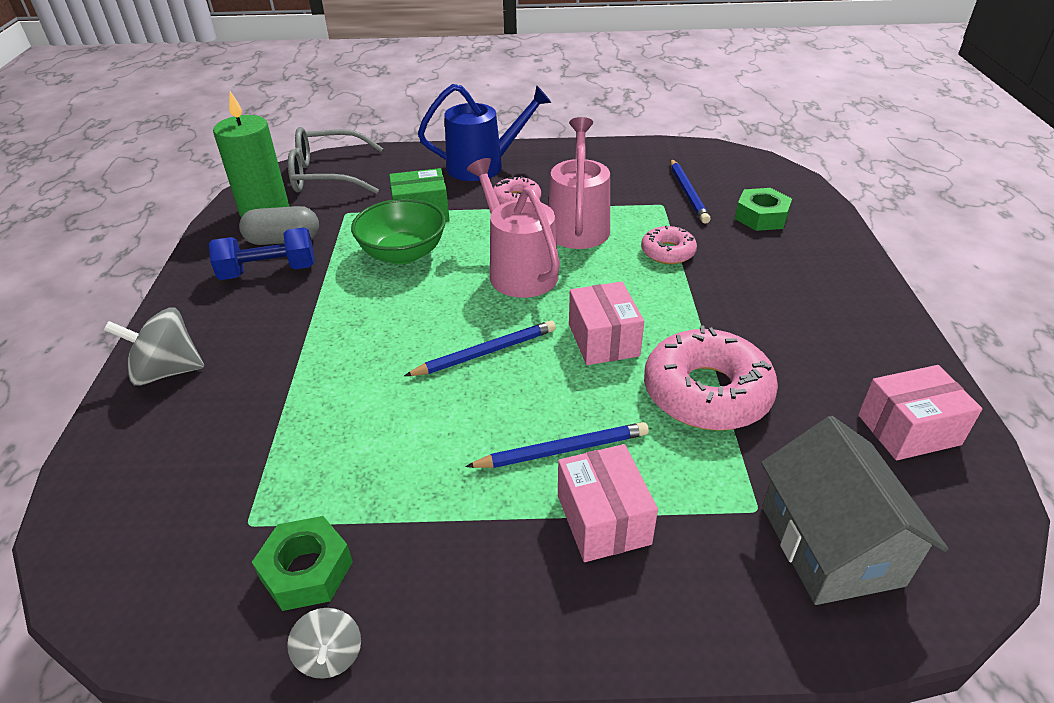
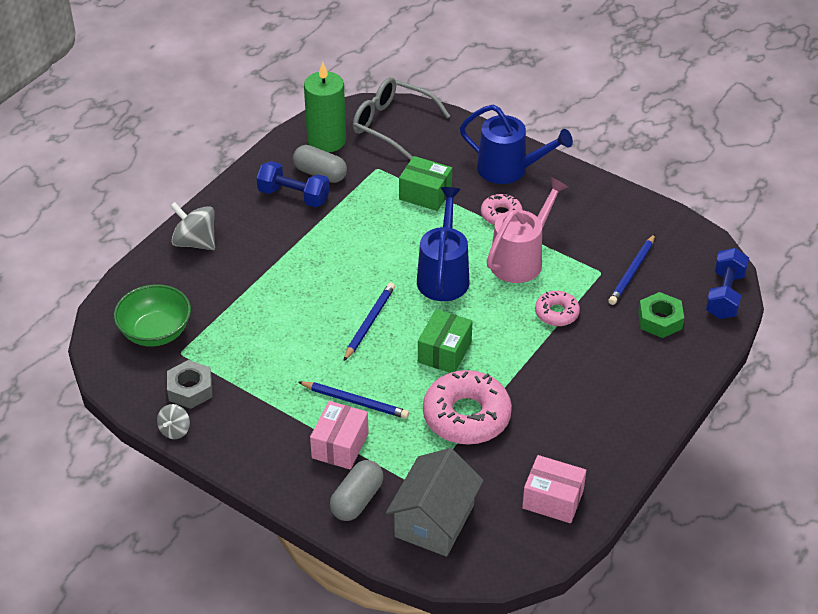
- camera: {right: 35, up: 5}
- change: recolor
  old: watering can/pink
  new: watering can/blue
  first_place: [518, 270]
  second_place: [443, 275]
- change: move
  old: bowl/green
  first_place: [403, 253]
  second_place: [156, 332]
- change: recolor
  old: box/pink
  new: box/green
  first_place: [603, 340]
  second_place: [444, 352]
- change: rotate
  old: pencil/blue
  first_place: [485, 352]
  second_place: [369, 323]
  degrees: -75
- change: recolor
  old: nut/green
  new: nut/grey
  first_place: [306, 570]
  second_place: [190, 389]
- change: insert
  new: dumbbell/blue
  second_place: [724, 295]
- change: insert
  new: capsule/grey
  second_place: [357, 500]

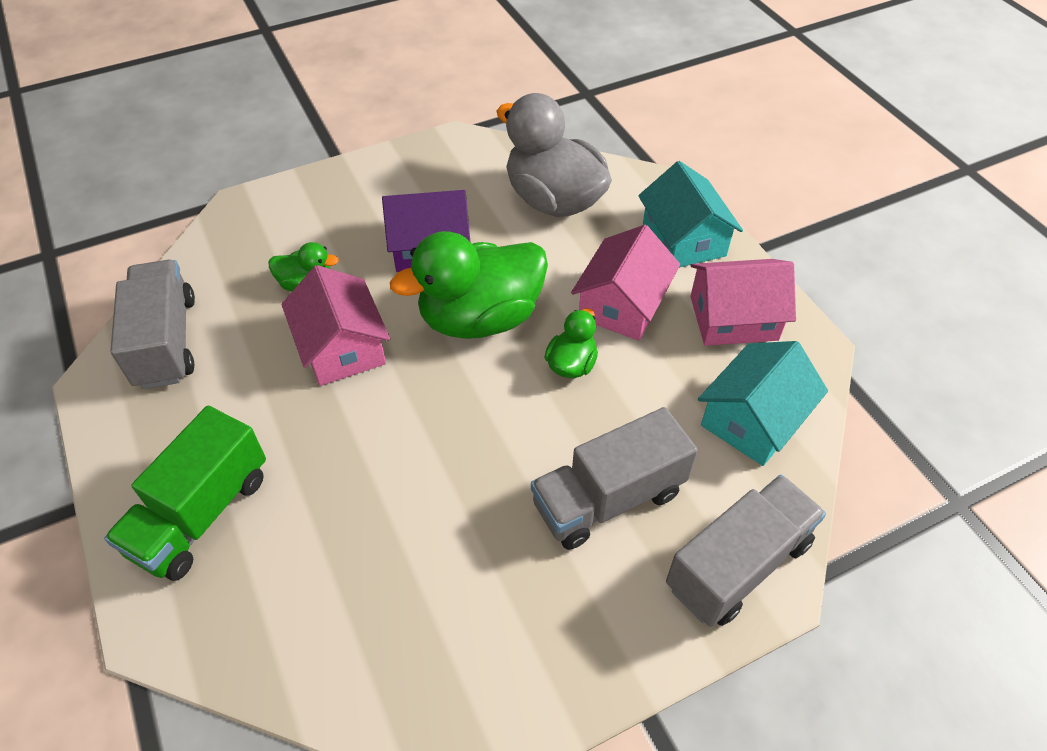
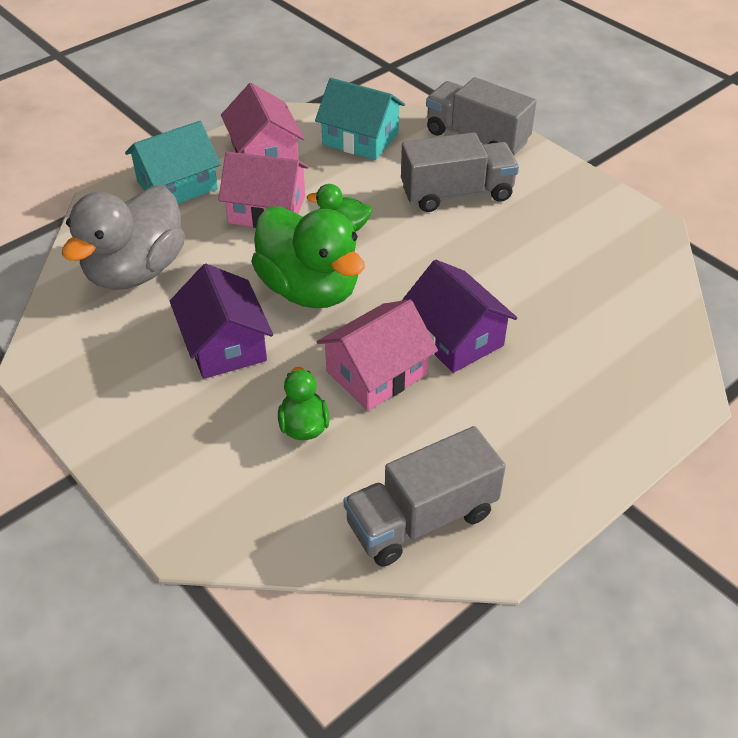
- camera: {right: -105, up: -5}
- change: delete
  old: truck/green
  first_place: [201, 514]
- change: rotate
  old: truck/grey
  first_place: [608, 498]
  second_place: [457, 193]
  degrees: -60
- change: insert
  new: house/purple
  second_place: [455, 337]

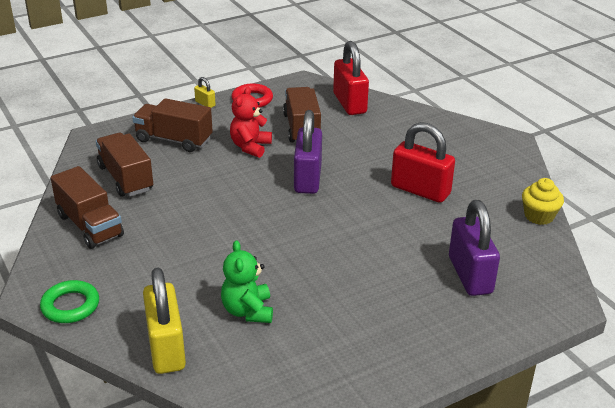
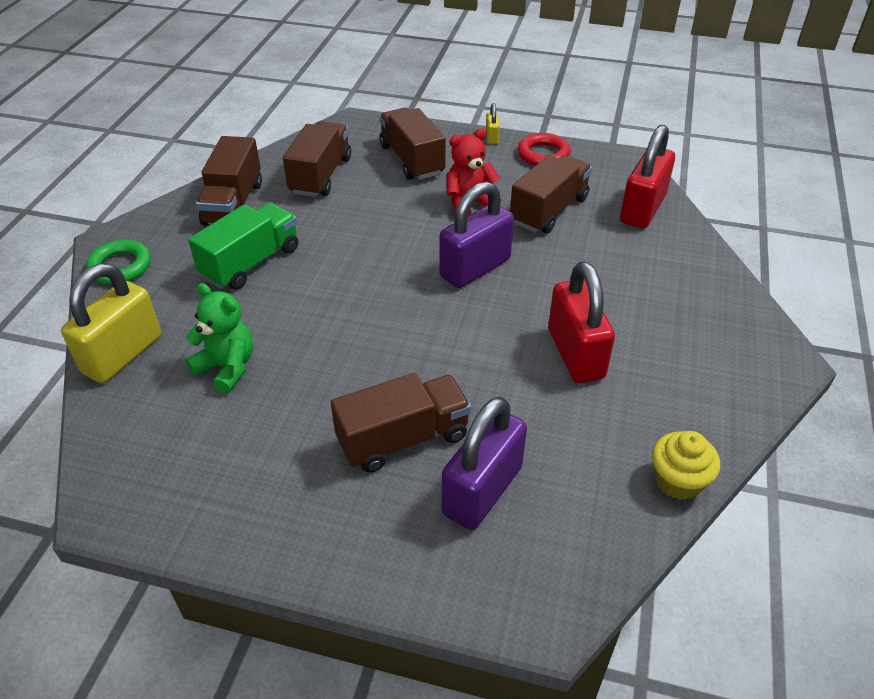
- camera: {right: 45, up: 10}
- change: rotate
  old: teddy bear/green
  first_place: [248, 311]
  second_place: [227, 367]
  degrees: 90
- change: insert
  new: truck/green
  second_place: [251, 263]
- change: insert
  new: truck/brown
  second_place: [403, 439]

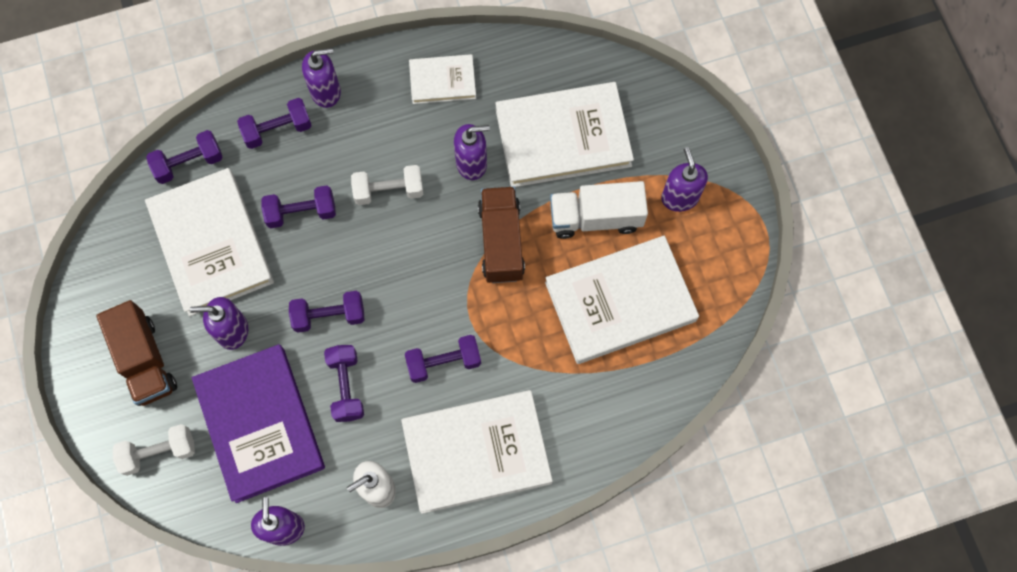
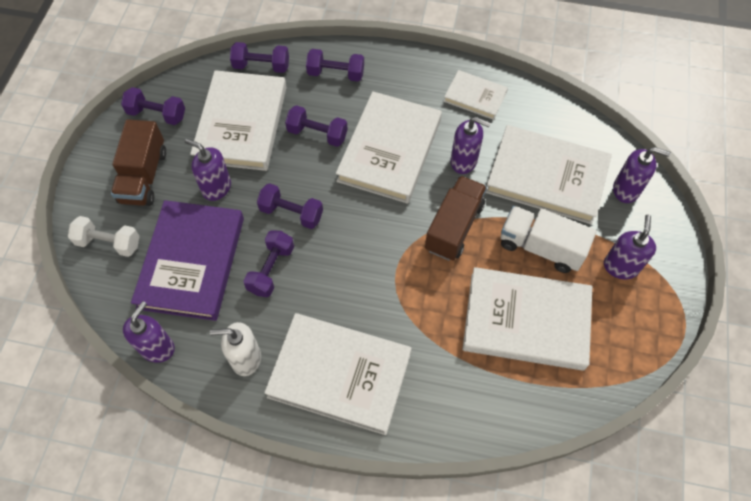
- camera: {right: 30, up: -10}
- change: move
  old: soap dispenser/purple
  first_place: [326, 91]
  second_place: [626, 190]
- change: replace
  old: dumbbell/white
  new: book/white
  first_place: [389, 191]
  second_place: [390, 150]
- change: move
  old: dumbbell/purple
  first_place: [444, 362]
  second_place: [157, 114]

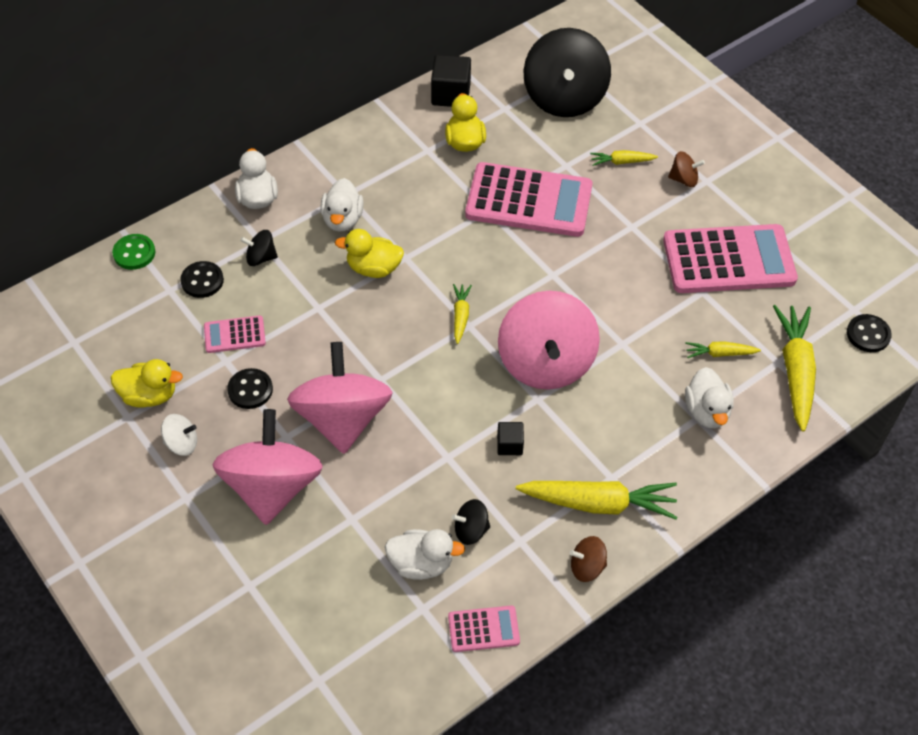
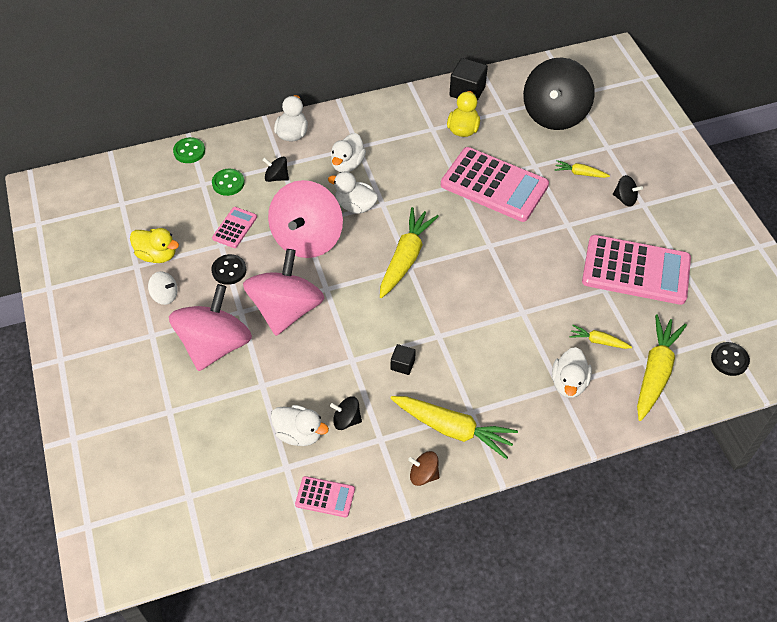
- camera: {right: 20, up: 0}
- change: recolor
  old: spinning top/brown
  new: spinning top/black
  first_place: [683, 179]
  second_place: [625, 199]
- change: recolor
  old: duck/yellow
  new: duck/white
  first_place: [373, 268]
  second_place: [355, 206]
- change: recolor
  old: button/black
  new: button/green
  first_place: [202, 281]
  second_place: [228, 183]
- change: resize
  old: carrot/yellow
  first_place: [460, 316]
  second_place: [405, 258]
  factor: 1.99
- change: move
  old: spinning top/pink
  first_place: [545, 362]
  second_place: [307, 238]
- change: rotate
  old: calculator/pink
  first_place: [234, 335]
  second_place: [235, 228]
  degrees: 105

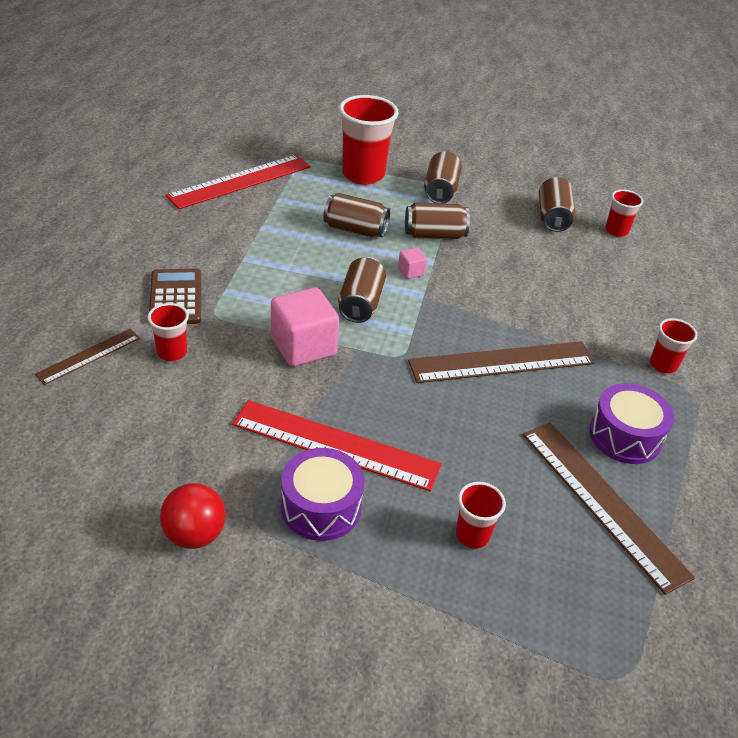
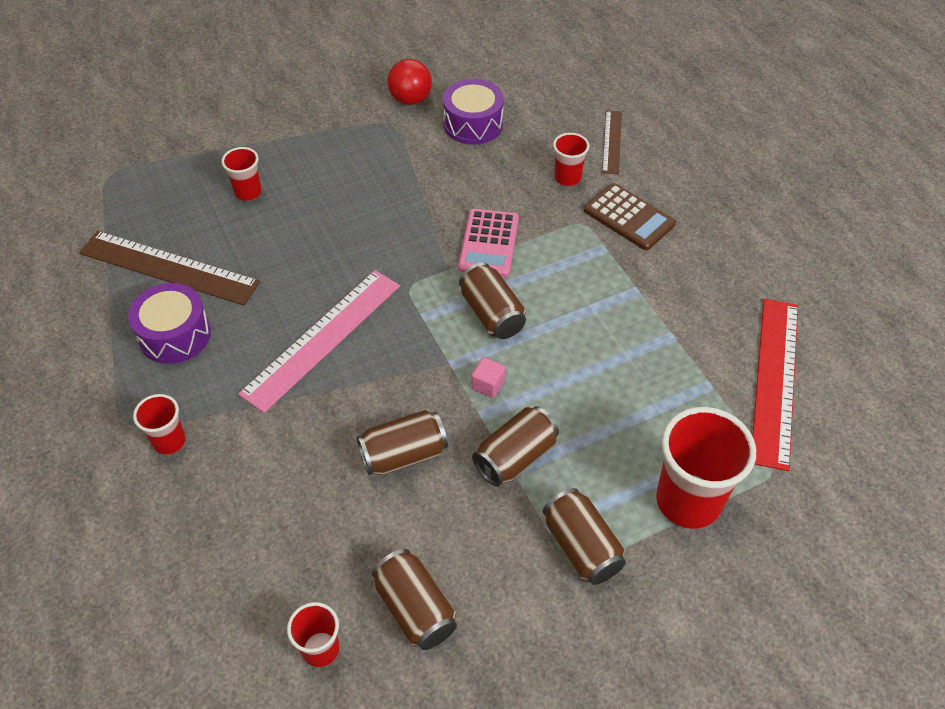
- camera: {right: 145, up: 10}
- change: move
  old: can/brown
  first_place: [355, 230]
  second_place: [403, 454]
- change: replace
  old: cube/pink
  new: calculator/pink
  first_place: [303, 346]
  second_place: [489, 243]
- change: recolor
  old: ruler/brown
  new: ruler/pink
  first_place: [502, 362]
  second_place: [322, 338]
- change: delete
  old: ruler/red
  first_place: [335, 445]
- change: move
  old: drum/purple
  first_place: [321, 507]
  second_place: [473, 124]

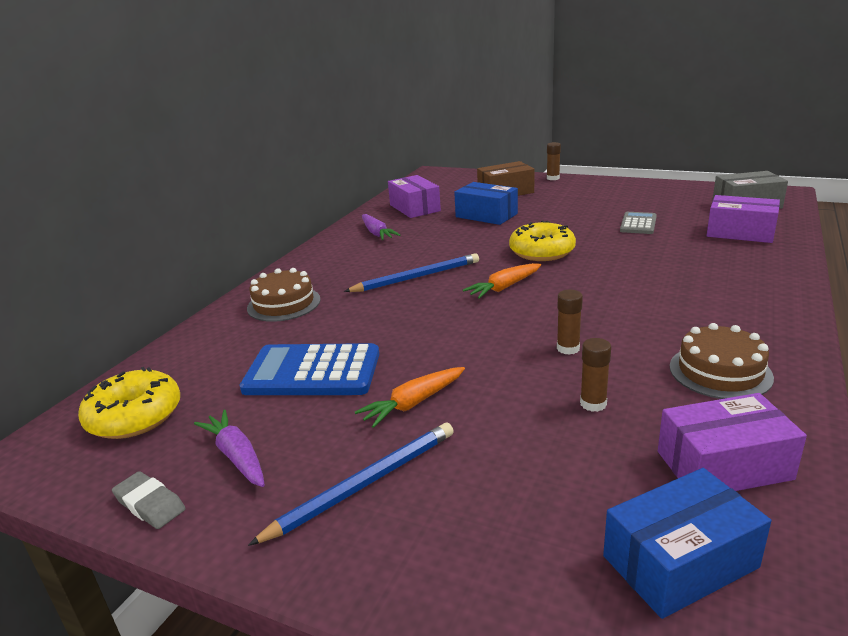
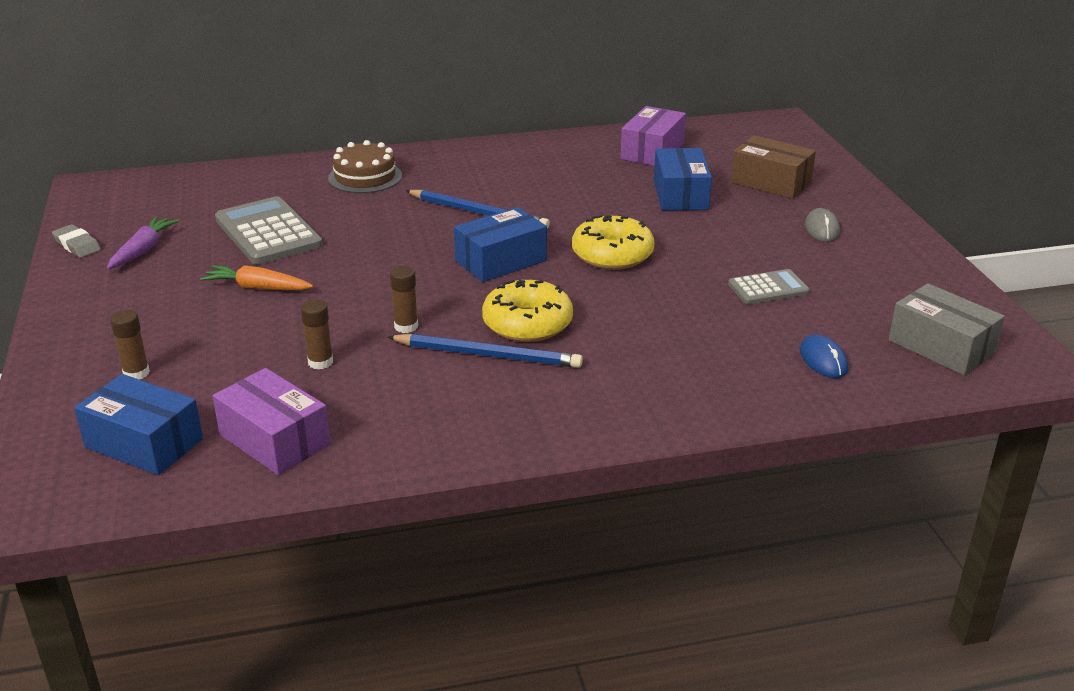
- camera: {right: 50, up: 5}
- change: move
  old: glue stick/brown
  first_place: [553, 178]
  second_place: [136, 373]
- change: replace
  old: box/purple
  new: mouse/blue
  first_place: [740, 232]
  second_place: [823, 360]
- change: delete
  old: carrot/purple
  first_place: [377, 233]
- change: replace
  old: carrot/orange
  new: box/blue
  first_place: [504, 287]
  second_place: [501, 261]
- change: delete
  old: cake/brown
  first_place: [720, 371]
- change: recolor
  old: calculator/blue
  new: calculator/grey
  first_place: [312, 372]
  second_place: [268, 232]
- change: move
  old: donut/yellow
  first_place: [135, 416]
  second_place: [527, 324]
- change: move
  old: pencil/blue
  first_place: [364, 484]
  second_place: [488, 355]
- change: rotate
  old: eraser/grey
  first_place: [150, 504]
  second_place: [77, 245]
  degrees: -45
- change: insert
  new: mouse/grey
  second_place: [822, 229]

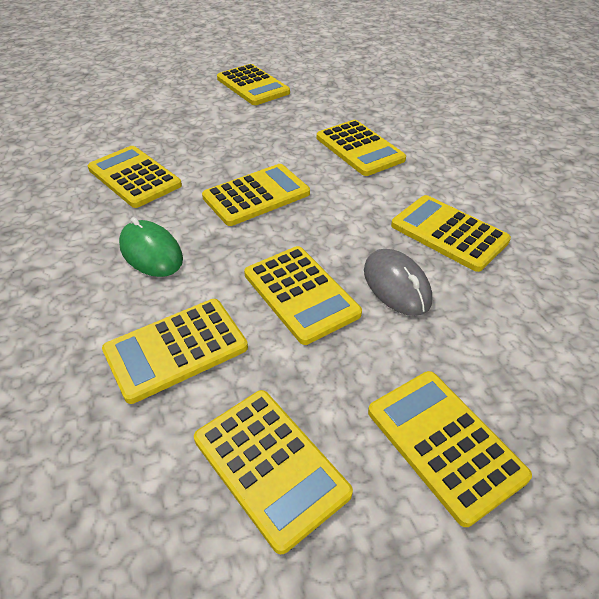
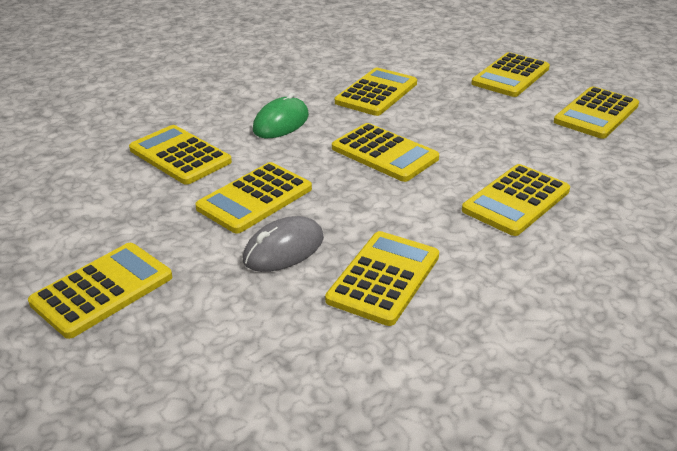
- camera: {right: 75, up: -10}
- change: move
  old: calculator/yellow
  first_place: [270, 466]
  second_place: [510, 76]

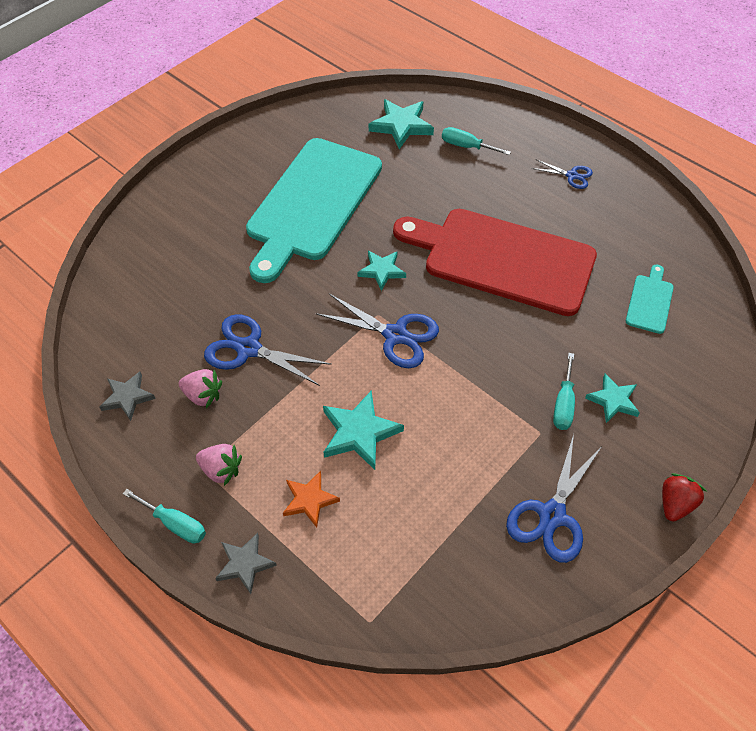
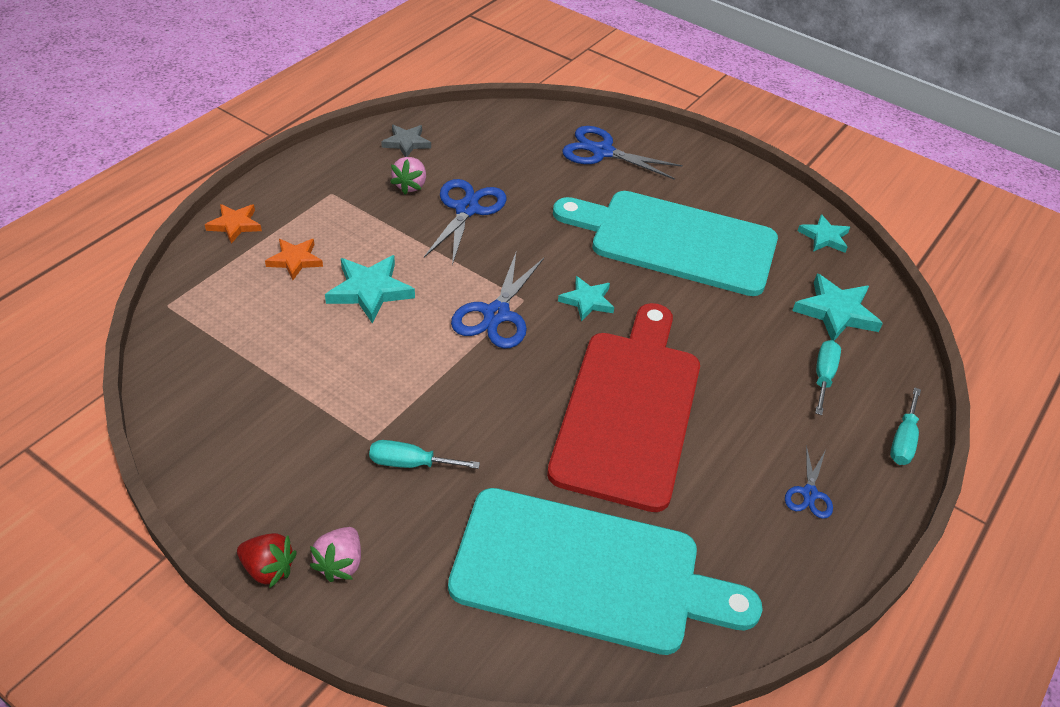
- camera: {right: 80, up: -10}
- change: resize
  old: cutting board/turquoise
  first_place: [650, 301]
  second_place: [587, 573]
  factor: 2.47
- change: move
  old: star/turquoise
  first_place: [613, 400]
  second_place: [824, 237]
- change: move
  old: scissors/blue
  first_place: [552, 515]
  second_place: [602, 152]
- change: move
  old: strawberry/pink
  first_place: [221, 470]
  second_place: [340, 563]
- change: move
  old: screwdriver/turquoise
  first_place: [175, 524]
  second_place: [903, 440]
- change: recolor
  old: star/grey
  new: star/orange
  first_place: [245, 564]
  second_place: [235, 225]

